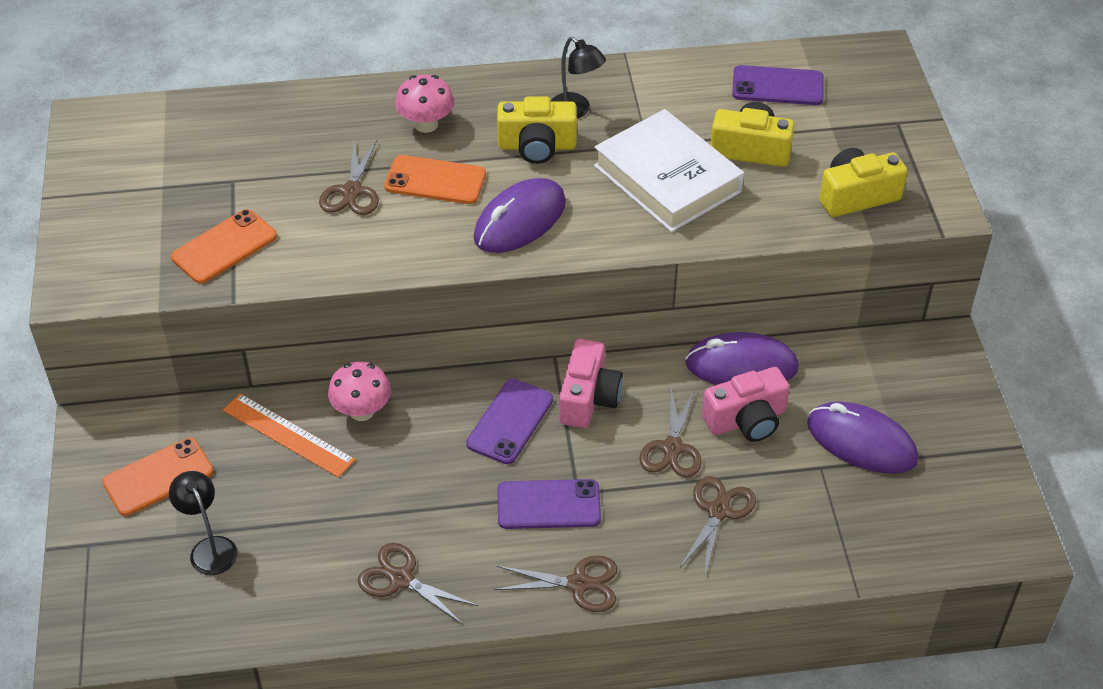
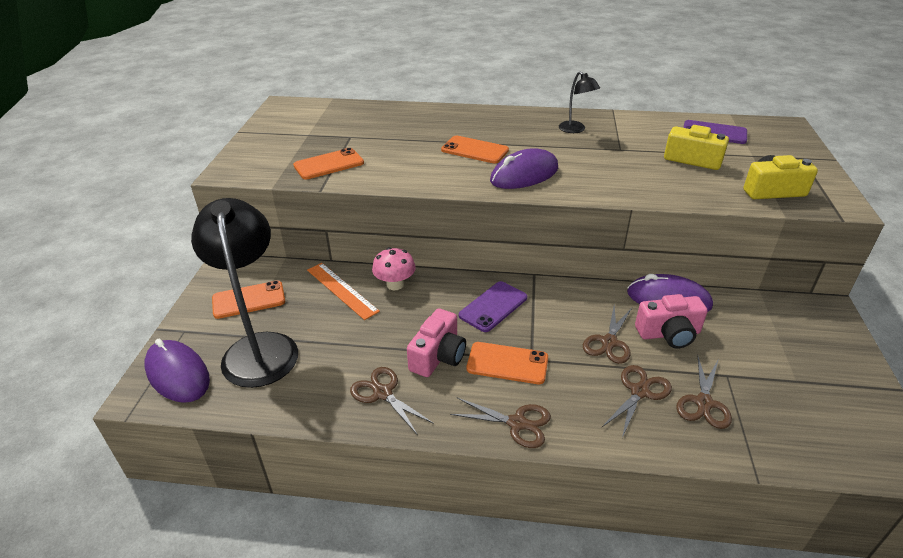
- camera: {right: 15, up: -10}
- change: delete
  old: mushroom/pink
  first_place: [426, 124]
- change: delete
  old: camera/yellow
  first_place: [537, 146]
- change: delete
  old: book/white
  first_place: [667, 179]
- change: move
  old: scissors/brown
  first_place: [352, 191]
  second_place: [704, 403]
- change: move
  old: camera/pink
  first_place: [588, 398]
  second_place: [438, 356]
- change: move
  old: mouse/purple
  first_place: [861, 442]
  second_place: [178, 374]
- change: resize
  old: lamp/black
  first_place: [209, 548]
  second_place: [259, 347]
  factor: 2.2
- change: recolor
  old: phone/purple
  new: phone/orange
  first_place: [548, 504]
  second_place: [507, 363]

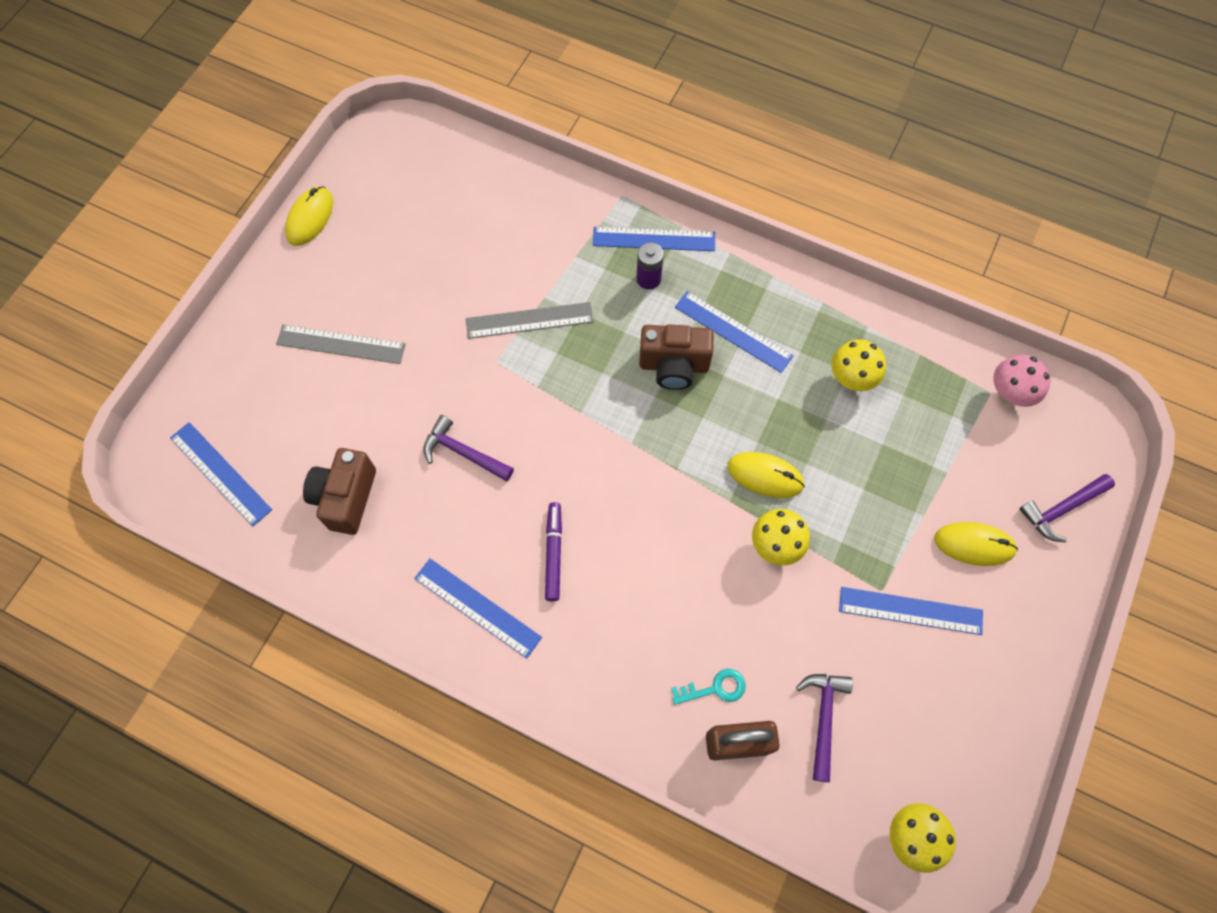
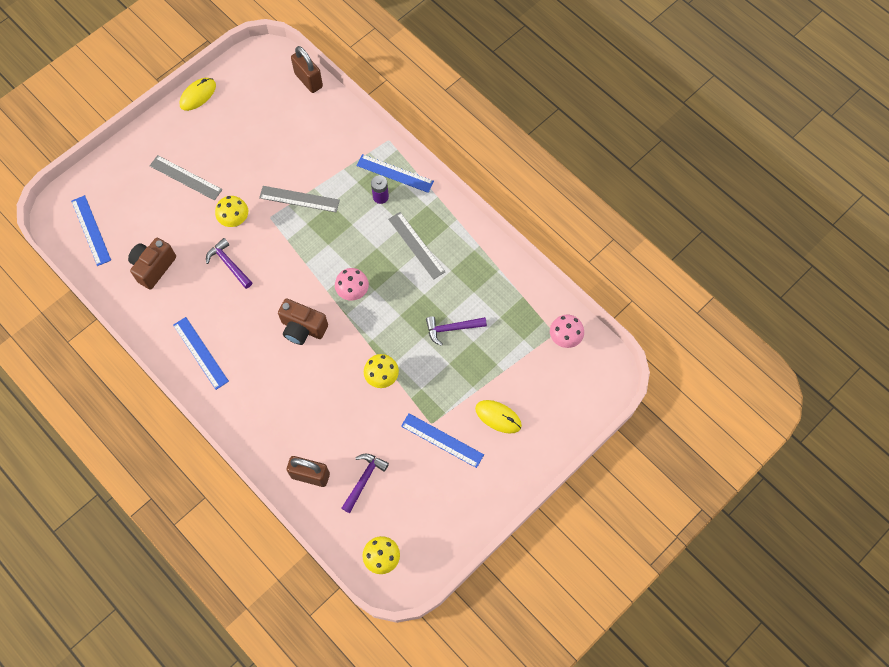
- camera: {right: 20, up: 0}
- change: recolor
  old: ruler/blue
  new: ruler/grey
  first_place: [733, 331]
  second_place: [416, 245]
- change: move
  old: camera/brown
  first_place: [674, 366]
  second_place: [303, 328]
- change: move
  old: mushroom/yellow
  first_place: [851, 379]
  second_place: [235, 220]
- change: delete
  old: mouse/yellow
  first_place: [765, 476]
- change: move
  old: hammer/purple
  first_place: [1062, 509]
  second_place: [452, 328]
- change: delete
  old: marker/purple
  first_place: [553, 553]
- change: delete
  old: key/turquoise
  first_place: [715, 688]
- change: insert
  new: padlock/brown
  second_place: [308, 80]
- change: insert
  new: mushroom/pink
  second_place: [353, 292]

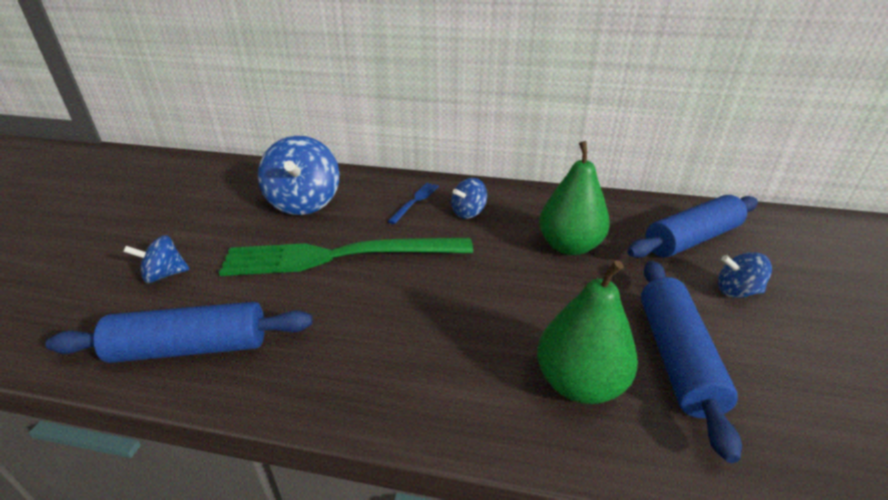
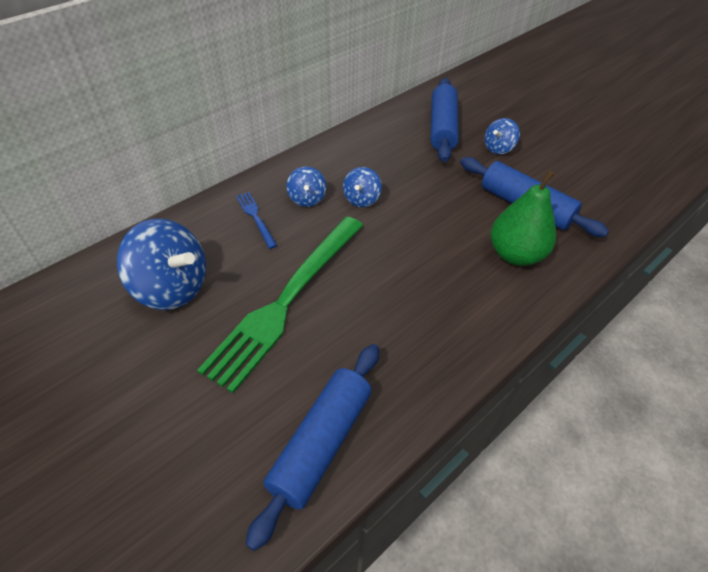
- camera: {right: -55, up: 15}
- change: delete
  old: pear/green
  first_place: [569, 246]
- change: move
  old: spinning top/blue
  first_place: [164, 275]
  second_place: [361, 199]

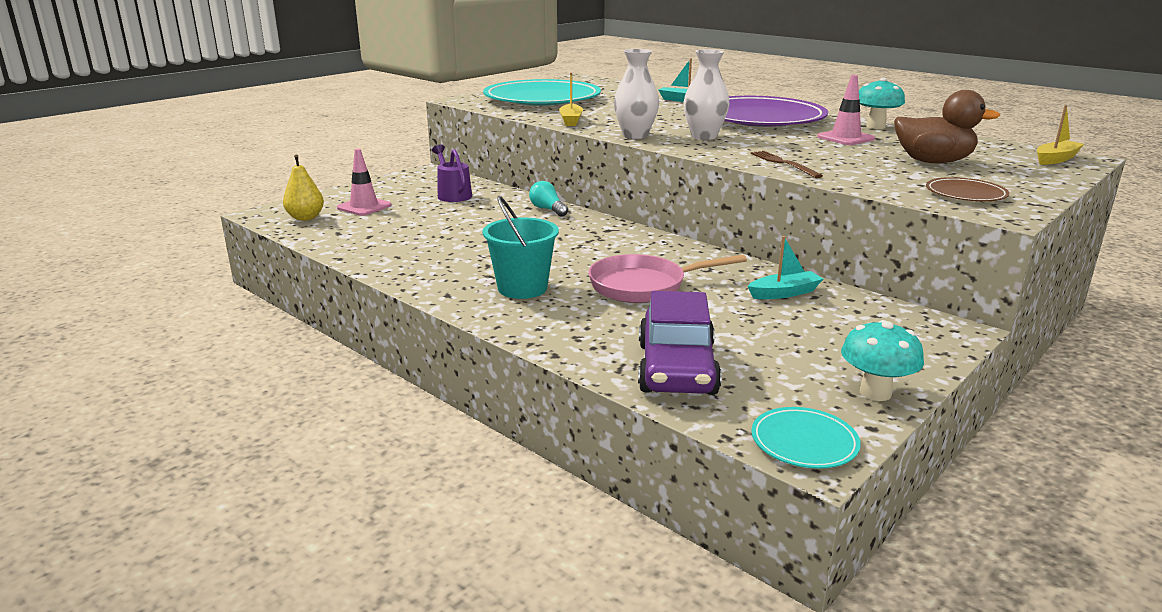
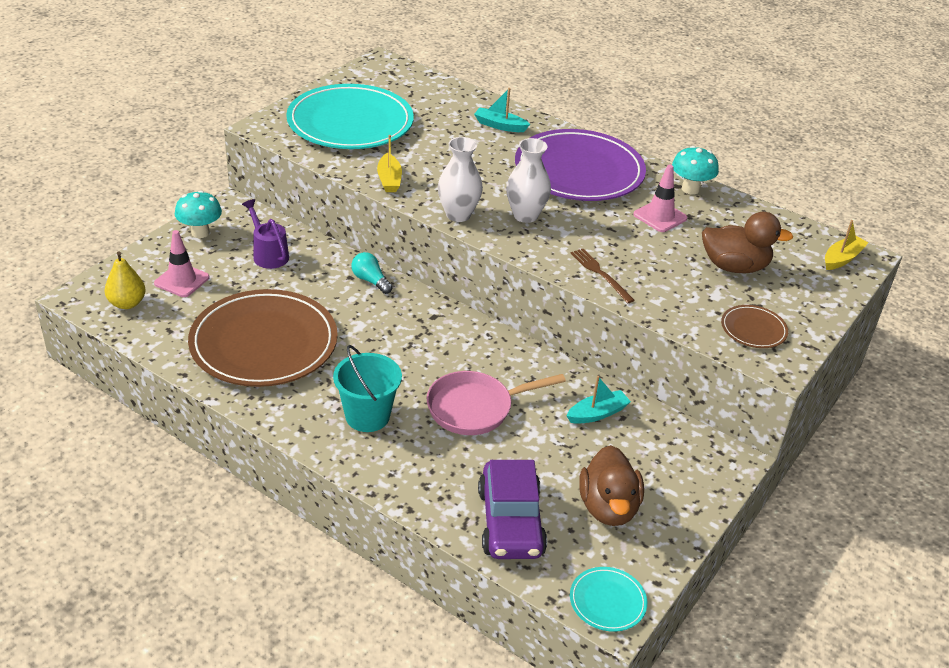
- camera: {right: -10, up: 15}
- change: move
  old: mushroom/turquoise
  first_place: [875, 392]
  second_place: [200, 232]
- change: insert
  new: plate/brown
  second_place: [264, 343]
- change: insert
  new: duck/brown
  second_place: [608, 507]

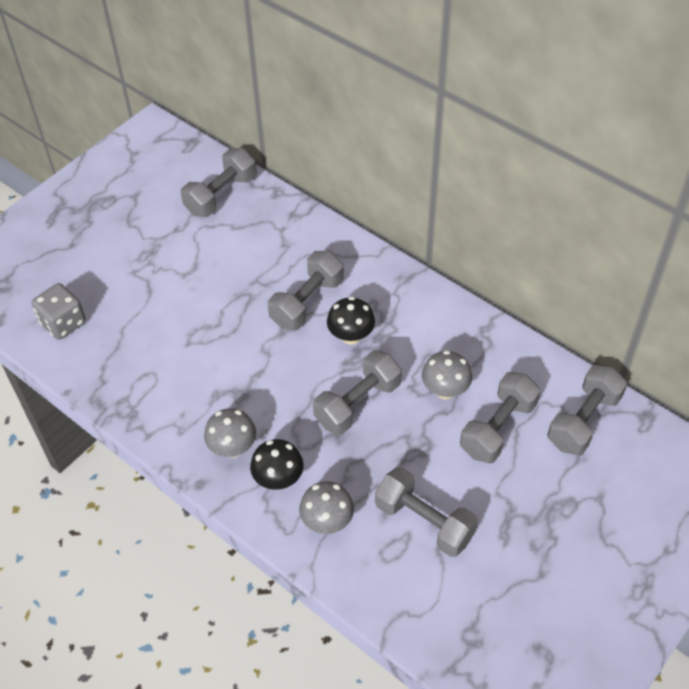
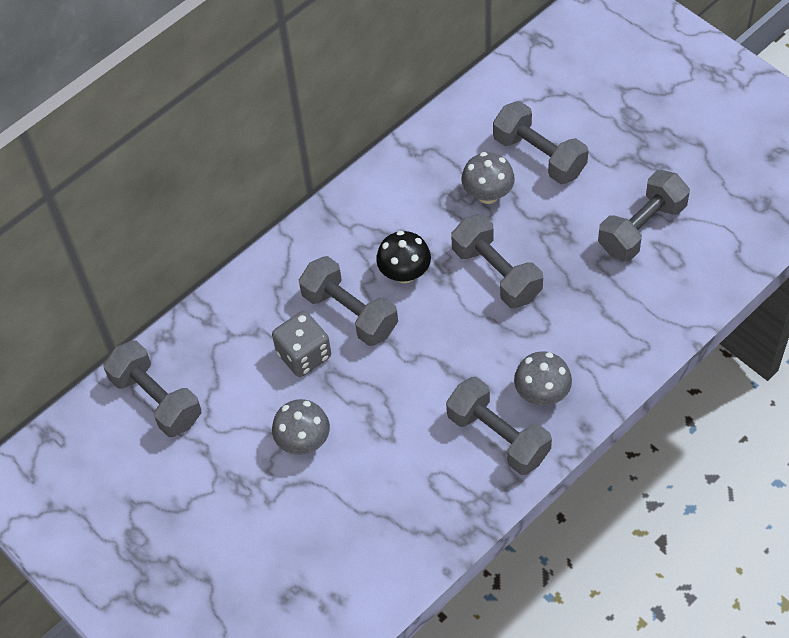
- camera: {right: -80, up: 5}
- change: move
  old: dice/grey
  first_place: [63, 323]
  second_place: [304, 355]
- change: move
  old: dumbbell/grey
  first_place: [583, 421]
  second_place: [498, 436]
- change: delete
  old: mushroom/black
  first_place: [278, 479]
- change: move
  old: mushroom/grey
  first_place: [327, 521]
  second_place: [303, 441]

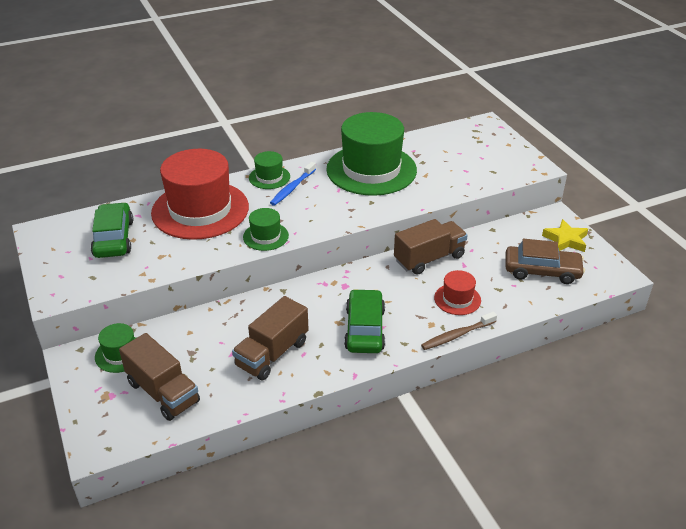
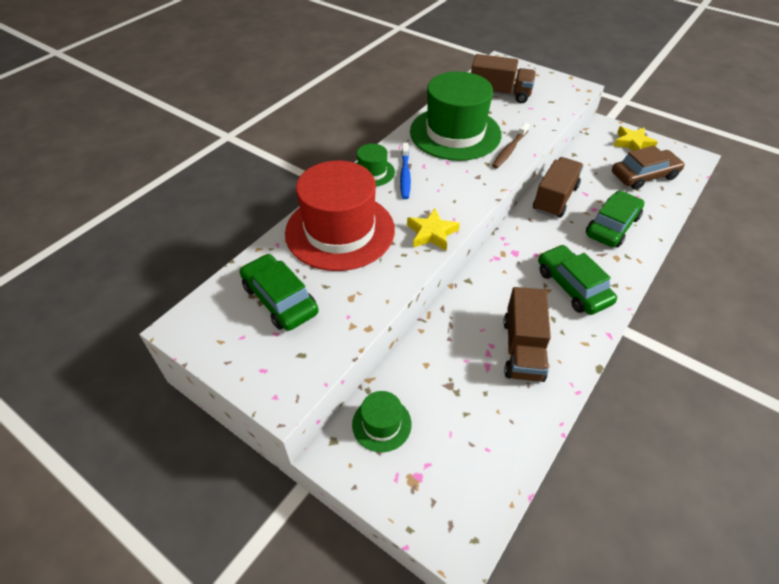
- camera: {right: -30, up: 10}
- change: replace
  old: hat/green
  new: star/yellow
  first_place: [265, 236]
  second_place: [431, 233]
- change: replace
  old: hat/red
  new: car/green
  first_place: [457, 299]
  second_place: [612, 226]
- change: move
  old: toothbrush/brown
  first_place: [457, 335]
  second_place: [509, 150]
- change: move
  old: truck/brown
  first_place: [163, 392]
  second_place: [499, 94]

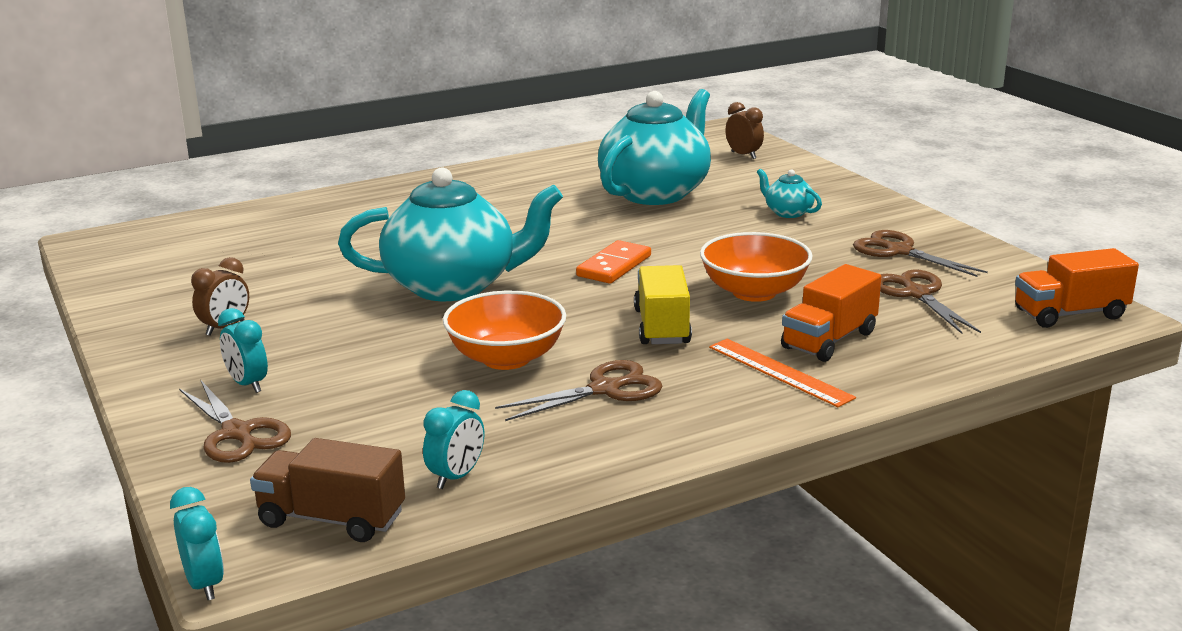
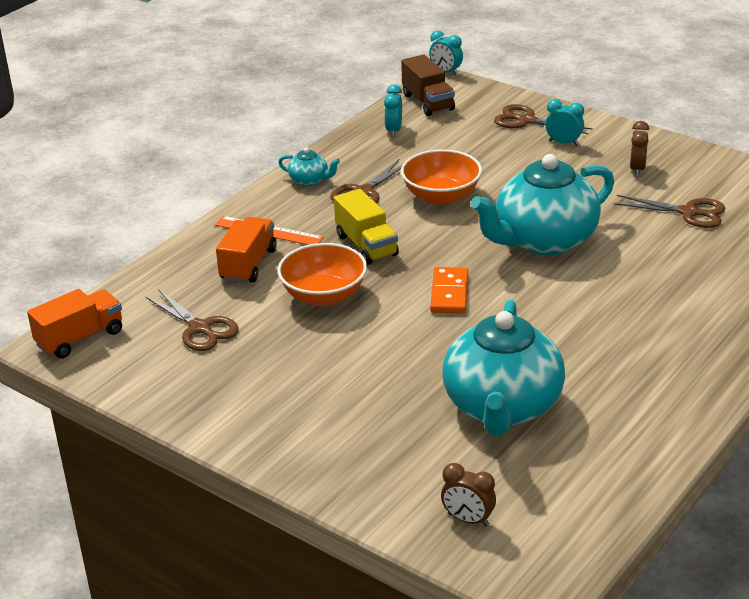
- camera: {right: 155, up: 10}
- change: move
  old: teapot/turquoise
  first_place: [787, 212]
  second_place: [309, 180]
- change: move
  old: scissors/brown
  first_place: [899, 251]
  second_place: [688, 212]
- change: rotate
  old: truck/brown
  first_place: [332, 519]
  second_place: [428, 102]
  degrees: 75

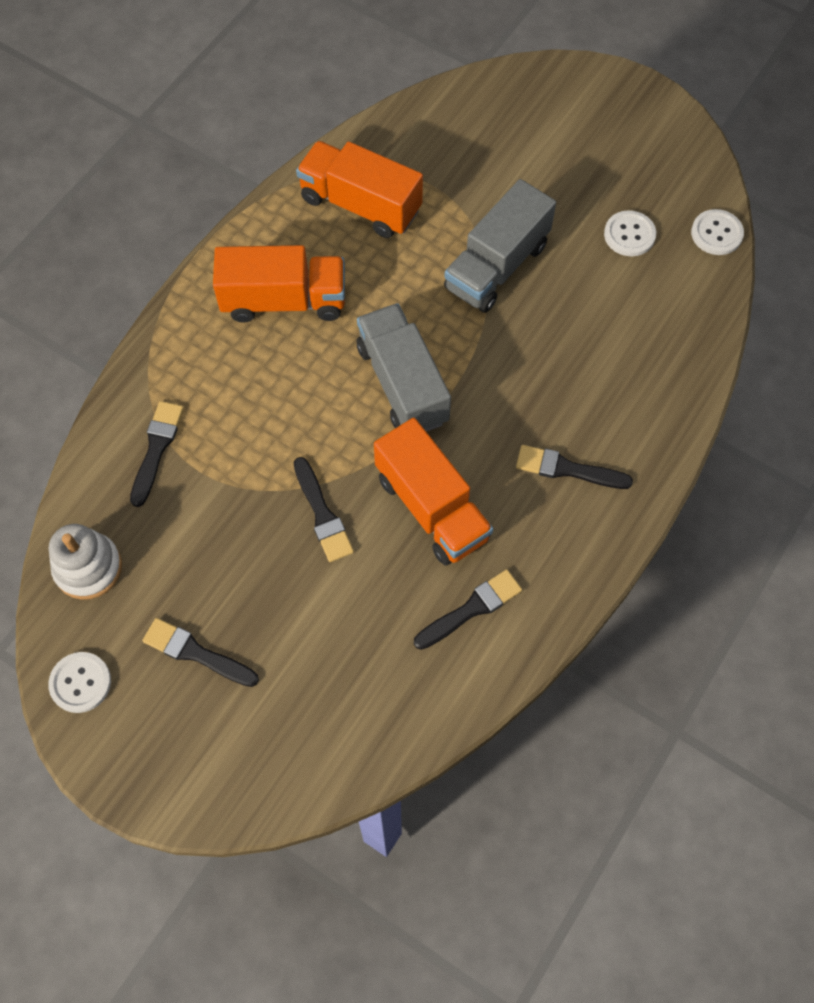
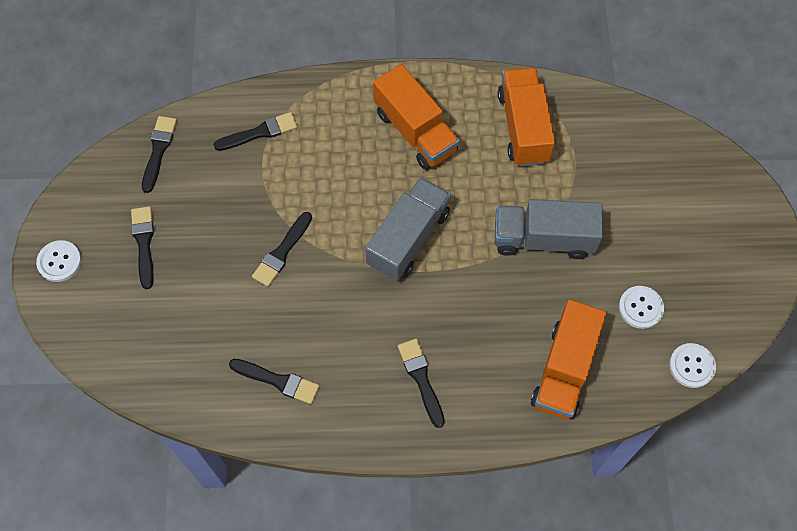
- camera: {right: 55, up: 0}
- change: move
  old: truck/orange
  first_place: [432, 507]
  second_place: [564, 370]
- change: replace
  old: stacking toy/white
  new: brush/black
  first_place: [88, 568]
  second_place: [158, 150]
- change: move
  old: button/white
  first_place: [80, 683]
  second_place: [59, 262]

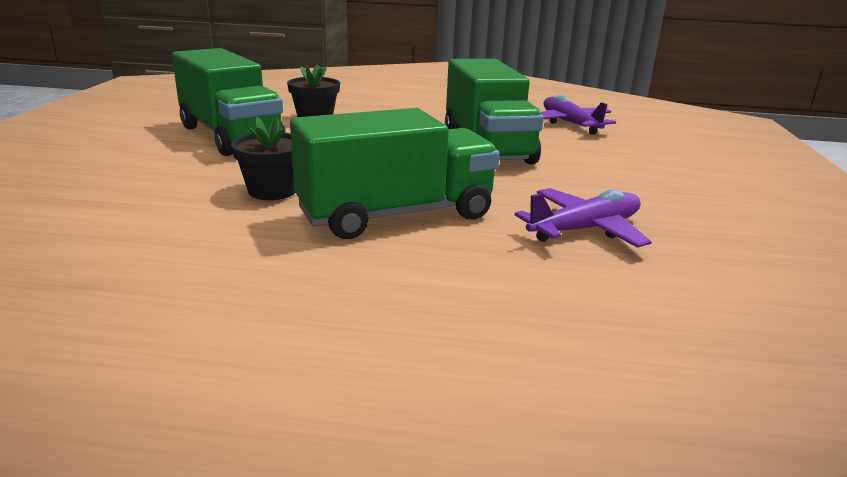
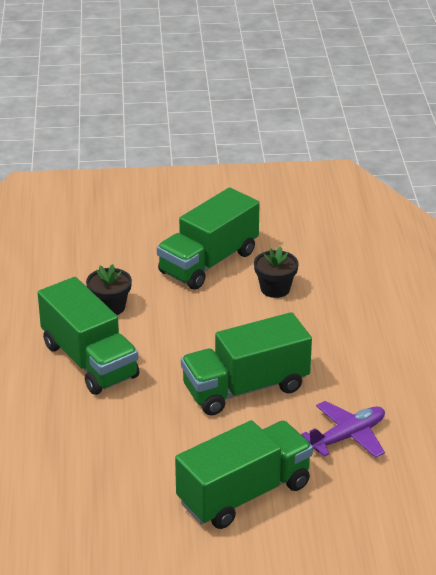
- camera: {right: 80, up: 10}
- change: delete
  old: plane/purple
  first_place: [585, 229]
- change: insert
  new: truck/green
  second_place: [244, 494]

